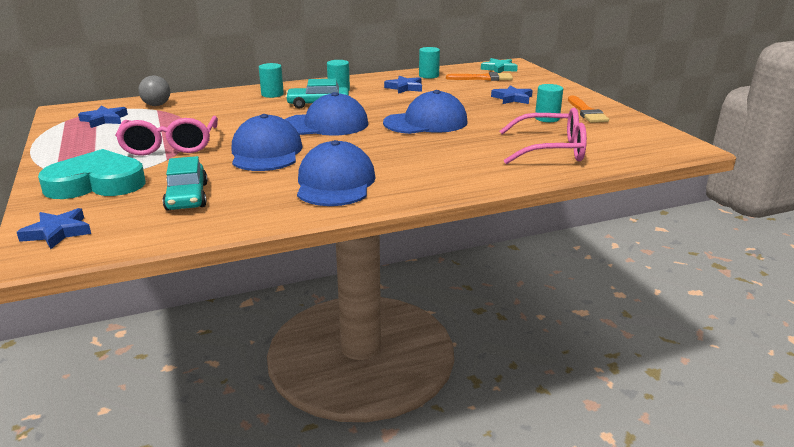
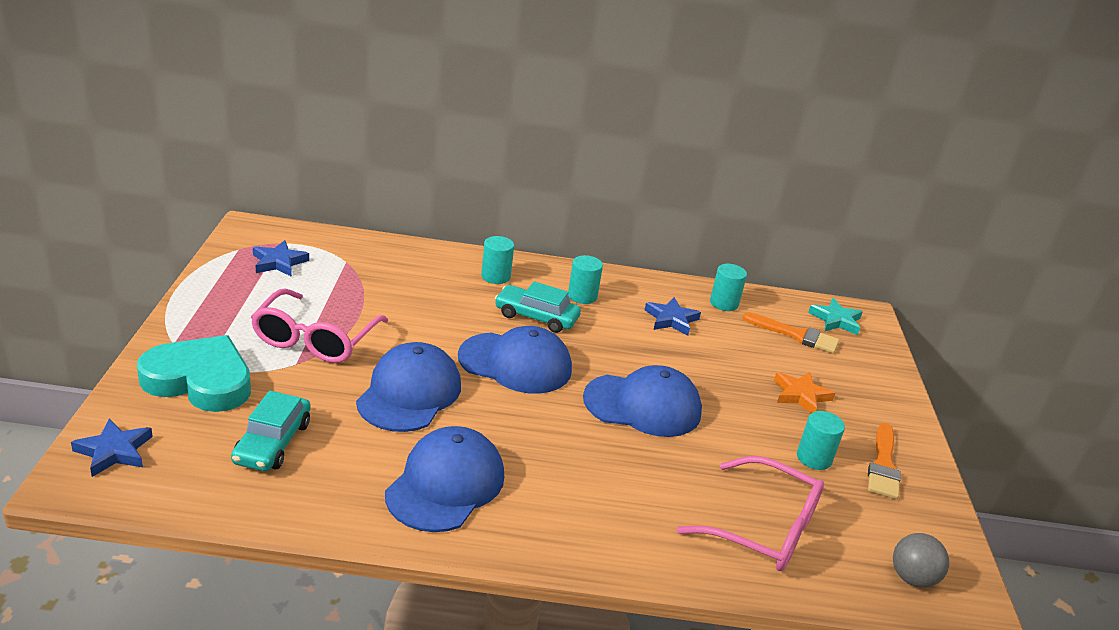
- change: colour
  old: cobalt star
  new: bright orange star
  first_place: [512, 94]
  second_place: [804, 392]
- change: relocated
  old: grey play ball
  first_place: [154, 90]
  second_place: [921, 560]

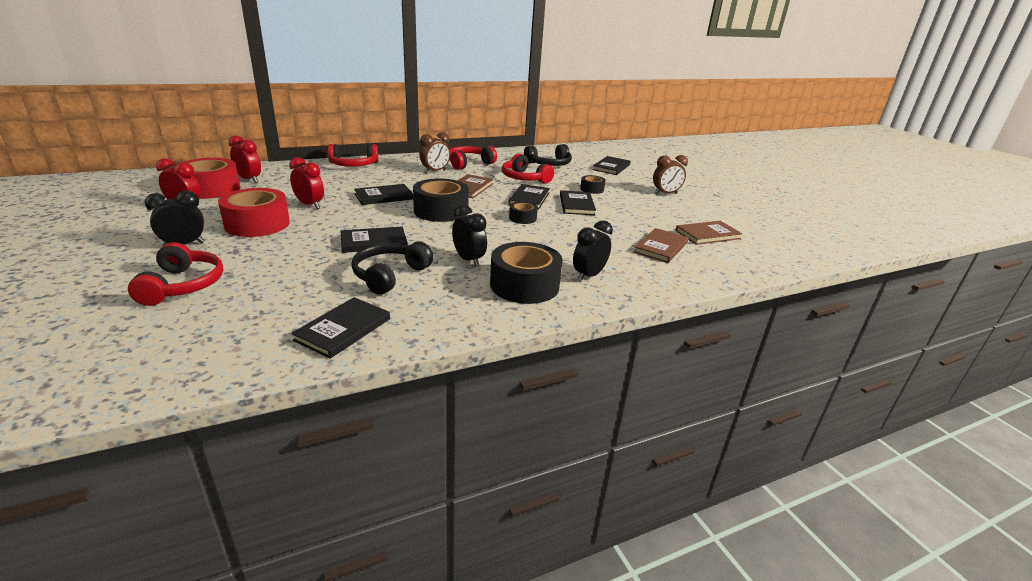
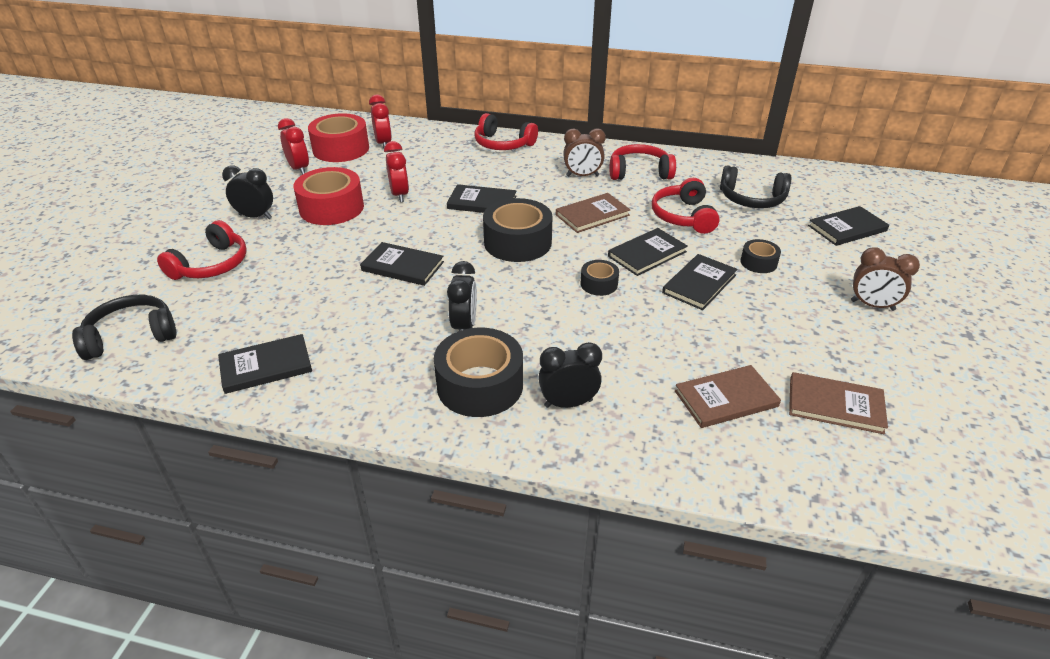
- change: relocated
  old: black headphones
  first_place: [392, 268]
  second_place: [124, 327]

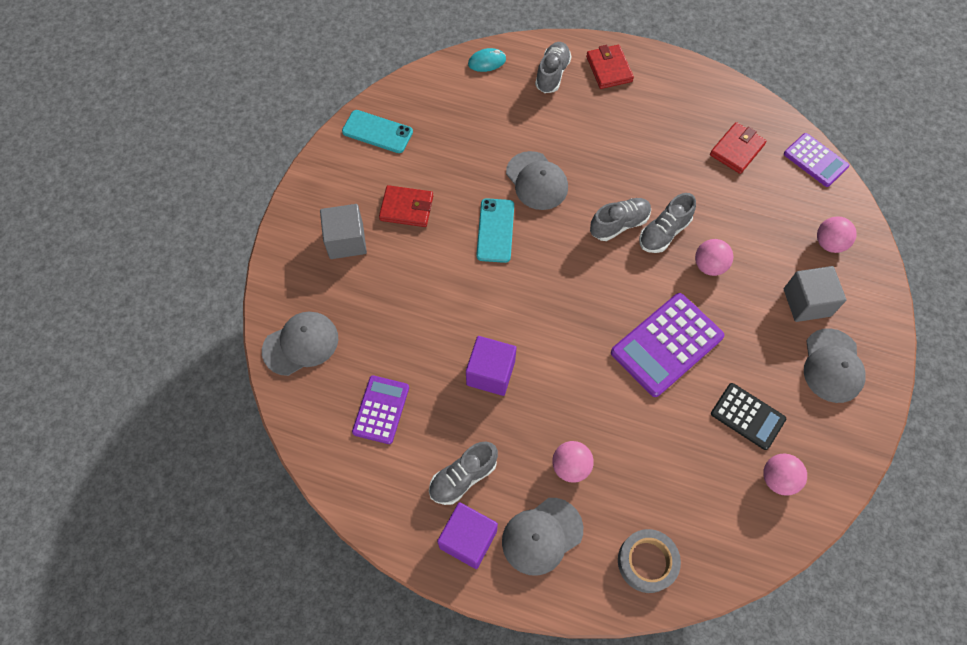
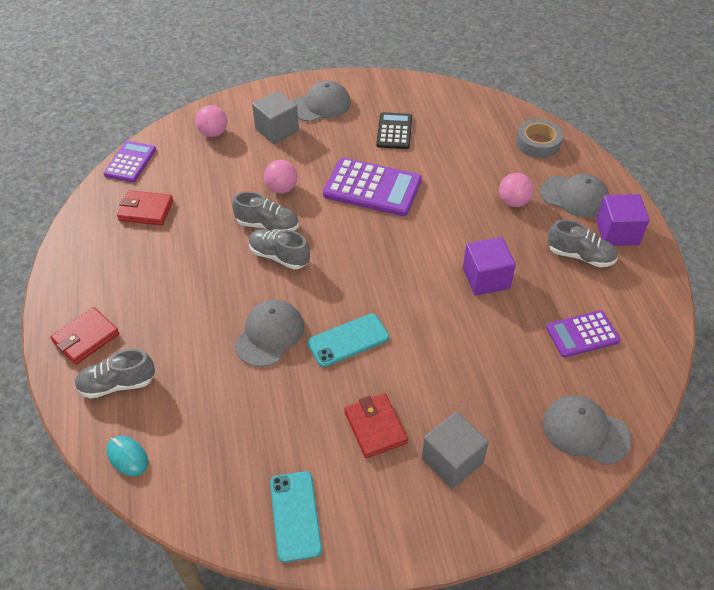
- change: missing
  old: pink play ball
  first_place: [785, 475]

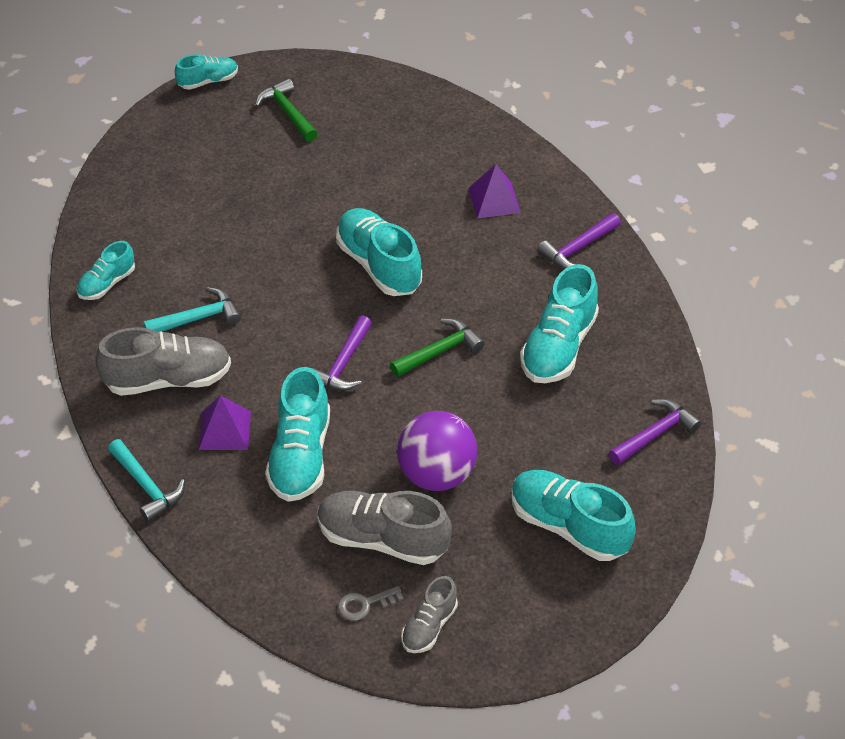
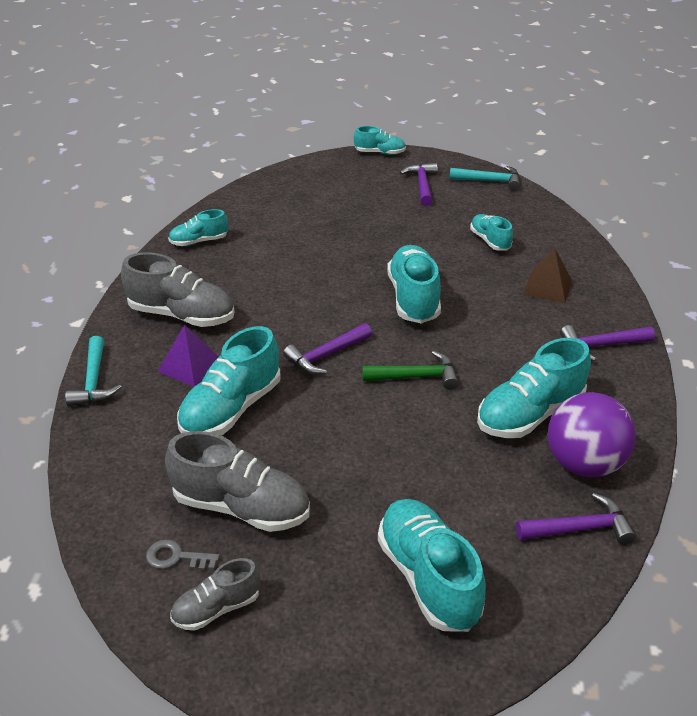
- change: spun
  old: grey shoe
  first_place: [384, 528]
  second_place: [237, 481]
  degrees: 150
- change: colour
  old: emerald hammer
  new: violet hammer
  first_place: [286, 110]
  second_place: [419, 184]
- change: relocated
  old: turquoise hammer
  first_place: [192, 309]
  second_place: [485, 178]
- change: appeared
  new: turquoise shoe
  second_place: [491, 232]
- change: colour
  old: violet pyramid shape
  new: russet pyramid shape
  first_place: [495, 191]
  second_place: [547, 275]
- change: relocated
  old: violet play ball
  first_place: [437, 451]
  second_place: [592, 434]

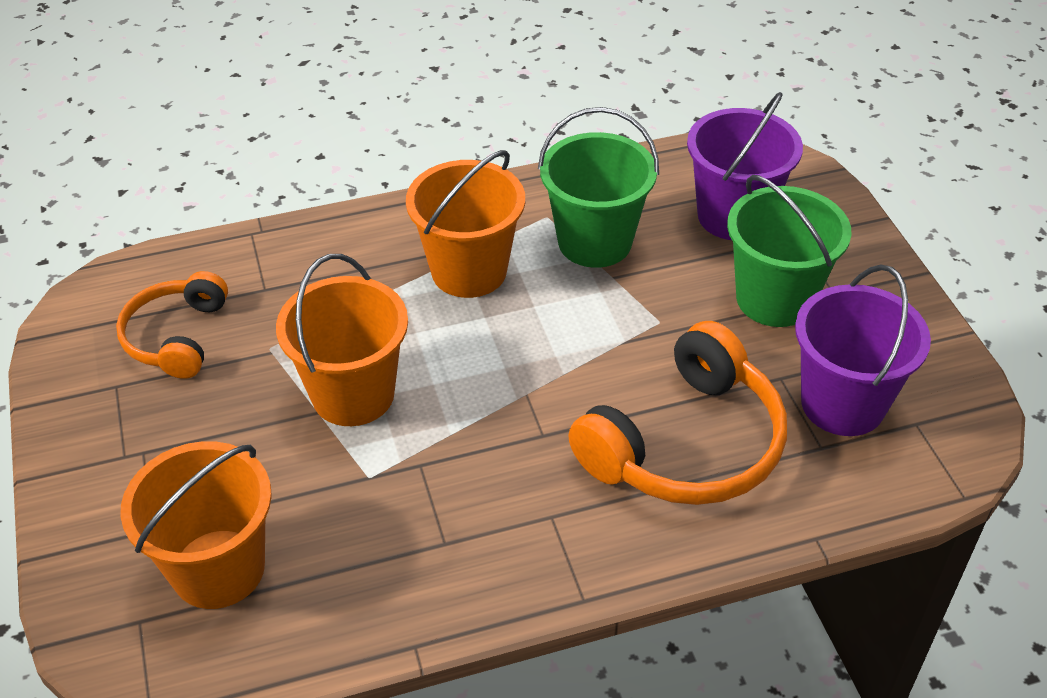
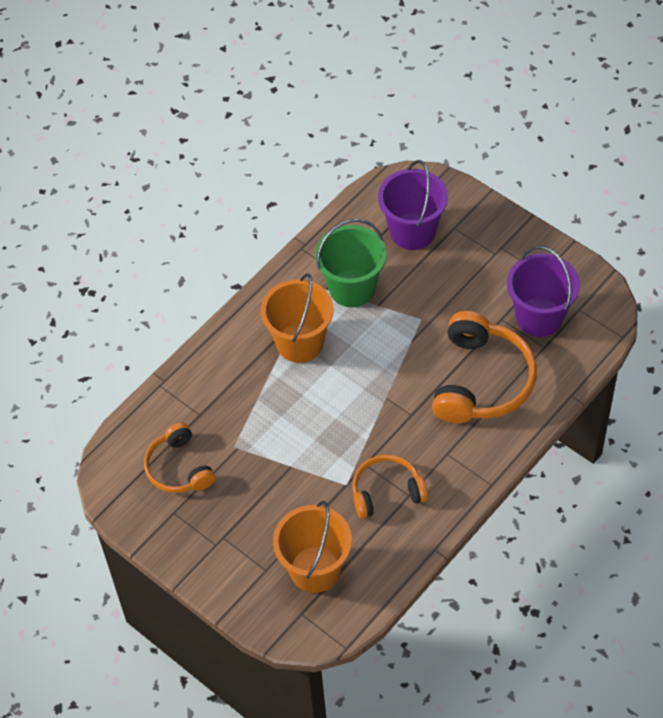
- change: appeared
  new: bright orange headphones
  second_place: [390, 487]
- change: missing
  old: bright orange bucket
  first_place: [342, 340]
- change: missing
  old: emerald bucket
  first_place: [789, 251]

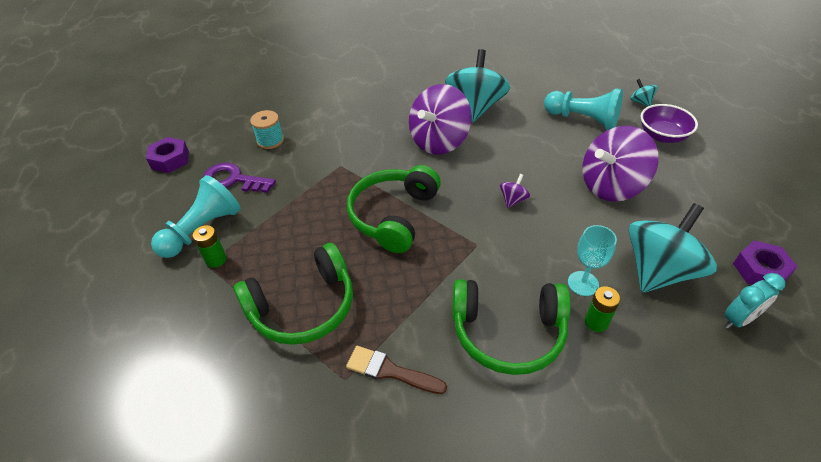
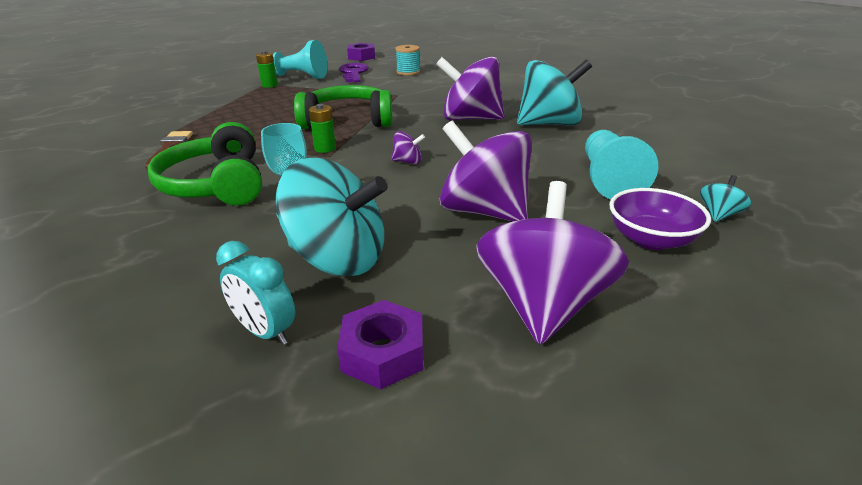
- change: relocated
  old: emerald battery
  first_place: [602, 309]
  second_place: [322, 128]
- change: appeared
  new: violet whirligig
  second_place: [552, 263]
- change: missing
  old: emerald headphones
  first_place: [293, 294]

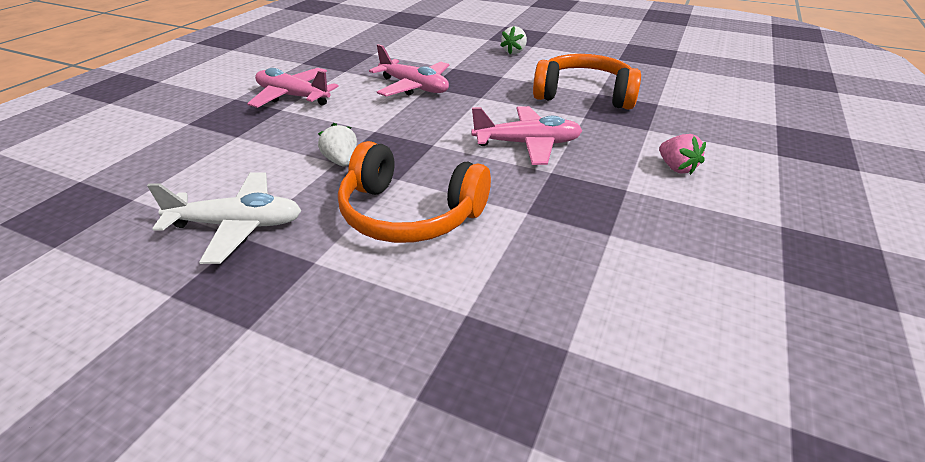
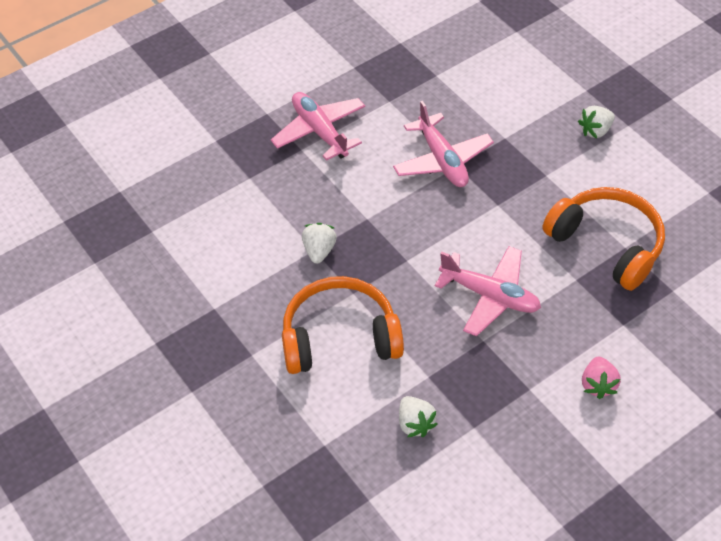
- change: spun
  old: bright orange headphones
  first_place: [414, 192]
  second_place: [343, 325]
  degrees: 120
- change: appeared
  new: white strawberry
  second_place: [418, 416]
- change: missing
  old: white aeroplane
  first_place: [224, 218]

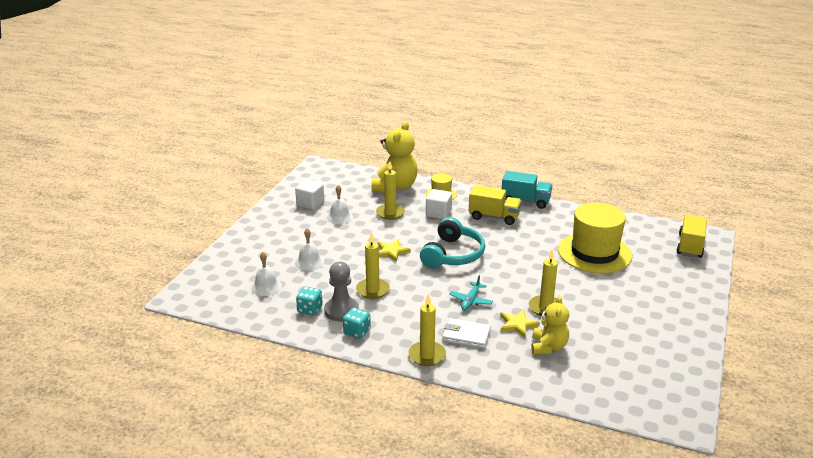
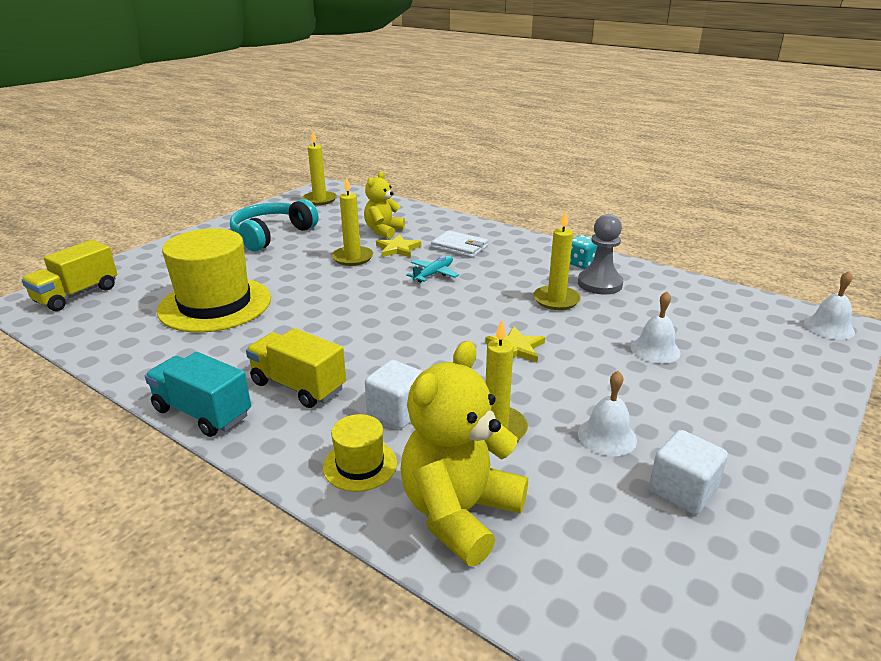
- change: relocated
  old: turquoise headphones
  first_place: [452, 243]
  second_place: [274, 225]
- change: relocated
  old: bright yellow candle
  first_place: [427, 330]
  second_place: [319, 168]
- change: relocated
  old: white hand bell
  first_place: [266, 274]
  second_place: [829, 305]
- change: missing
  old: turquoise dice
  first_place: [309, 300]

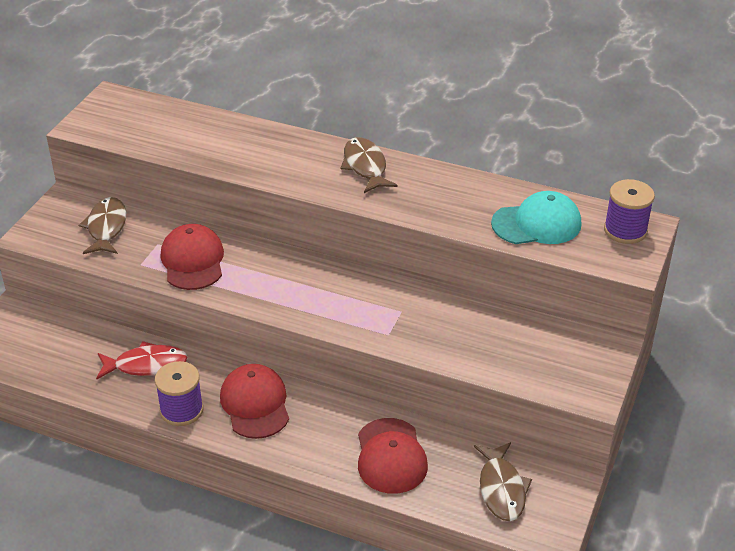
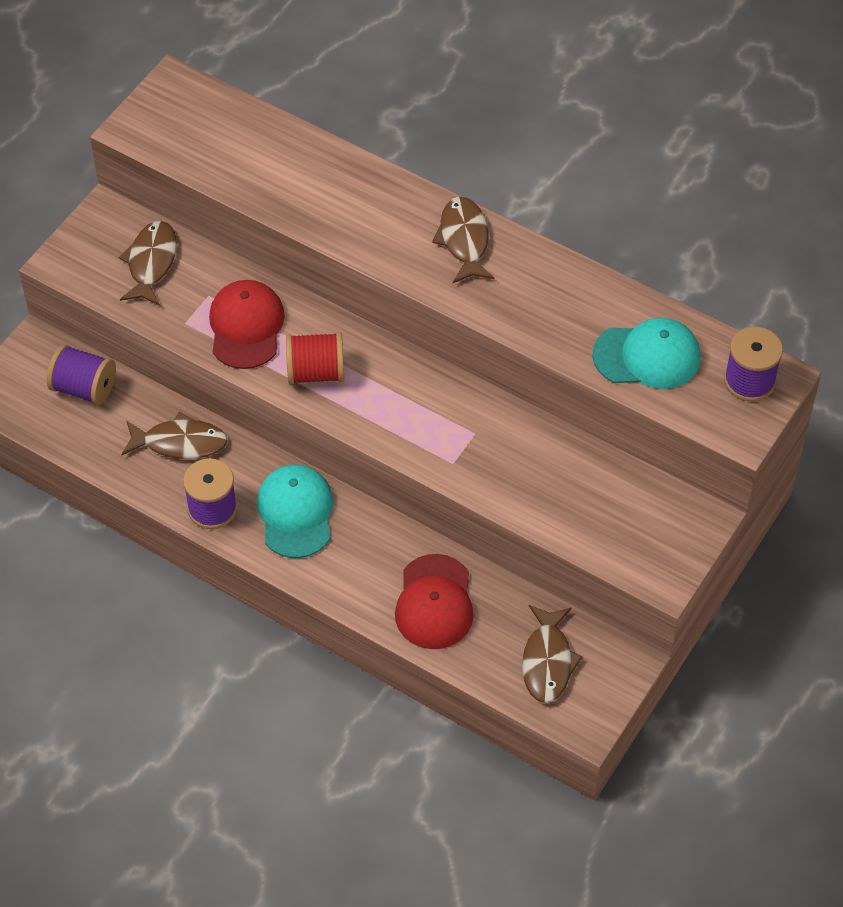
- change: appeared
  new: violet spool
  second_place: [81, 374]
- change: colour
  old: crimson fish figure
  new: russet fish figure
  first_place: [141, 360]
  second_place: [175, 435]
- change: colour
  old: crimson cap
  new: turquoise cap
  first_place: [254, 401]
  second_place: [295, 511]
- change: appeared
  new: crimson spool
  second_place: [315, 358]

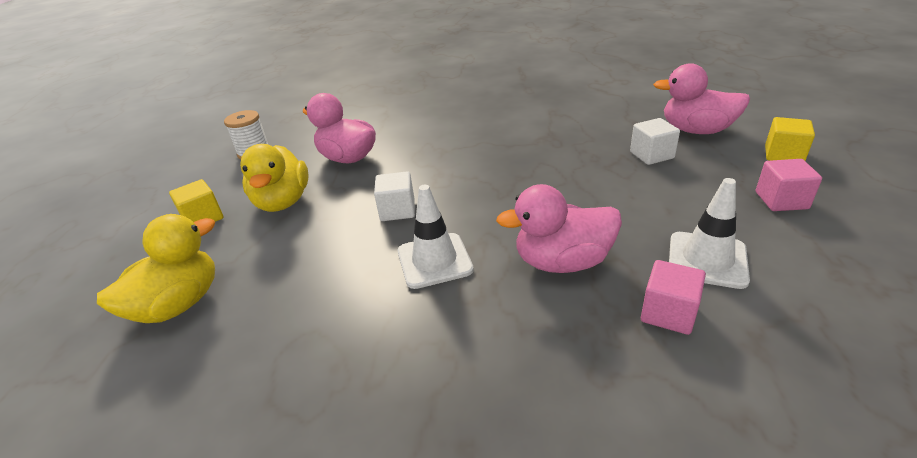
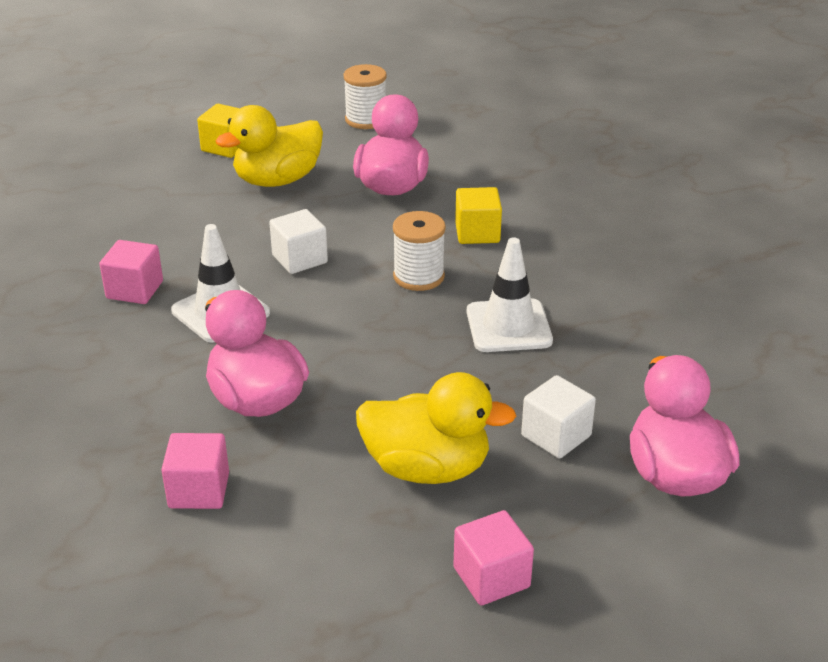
- change: appeared
  new: pink cube
  second_place: [131, 272]
- change: relocated
  old: bright yellow duck
  first_place: [156, 268]
  second_place: [436, 428]
- change: appeared
  new: white spool
  second_place: [419, 251]
- change: relocated
  old: bright yellow cube
  first_place: [790, 139]
  second_place: [478, 215]
- change: relocated
  old: white traffic cone
  first_place: [709, 233]
  second_place: [510, 294]

